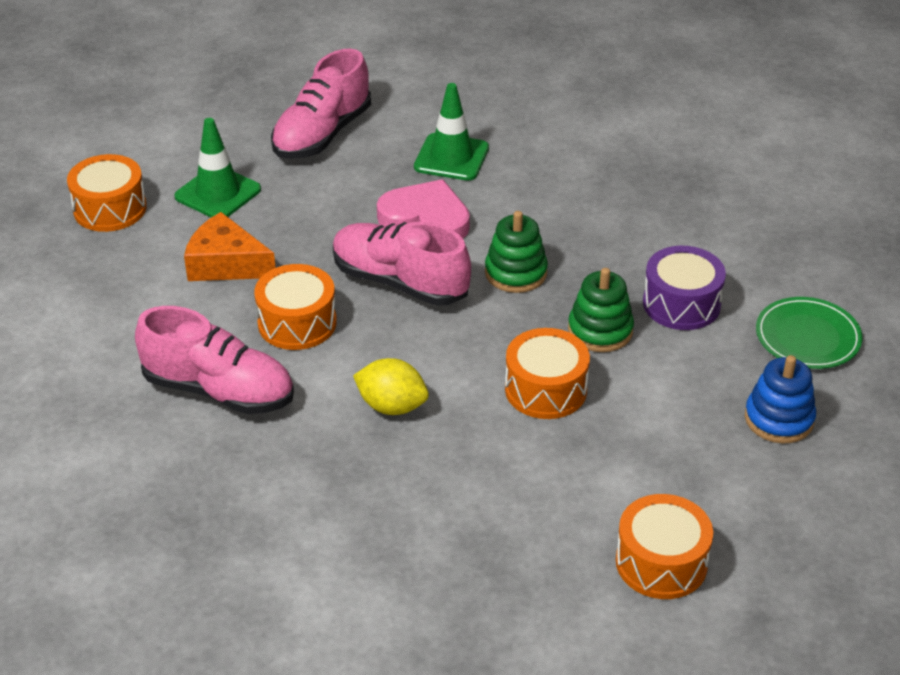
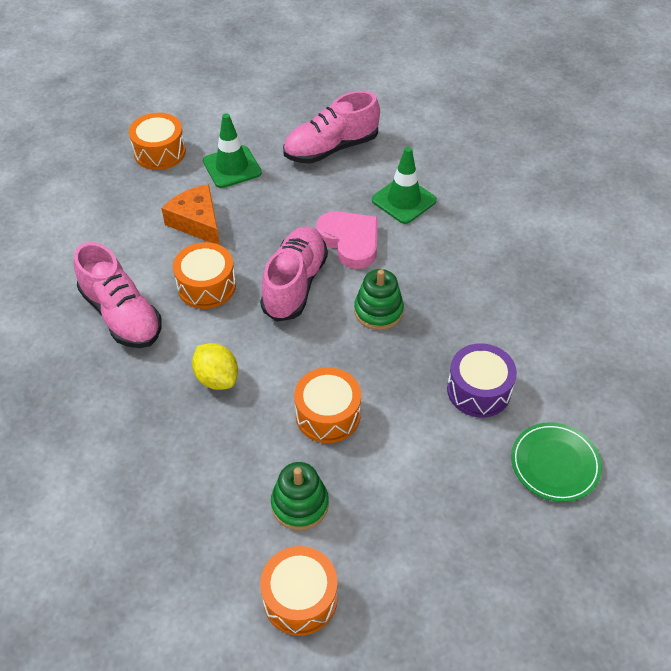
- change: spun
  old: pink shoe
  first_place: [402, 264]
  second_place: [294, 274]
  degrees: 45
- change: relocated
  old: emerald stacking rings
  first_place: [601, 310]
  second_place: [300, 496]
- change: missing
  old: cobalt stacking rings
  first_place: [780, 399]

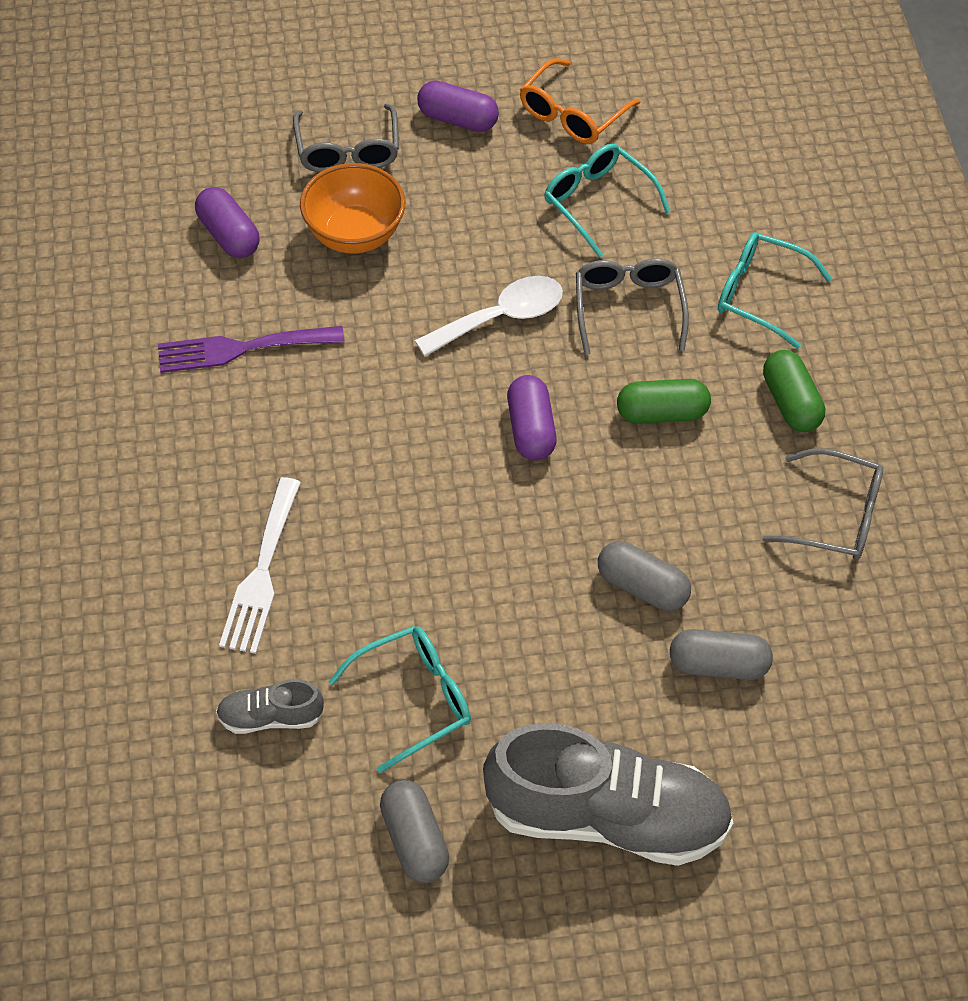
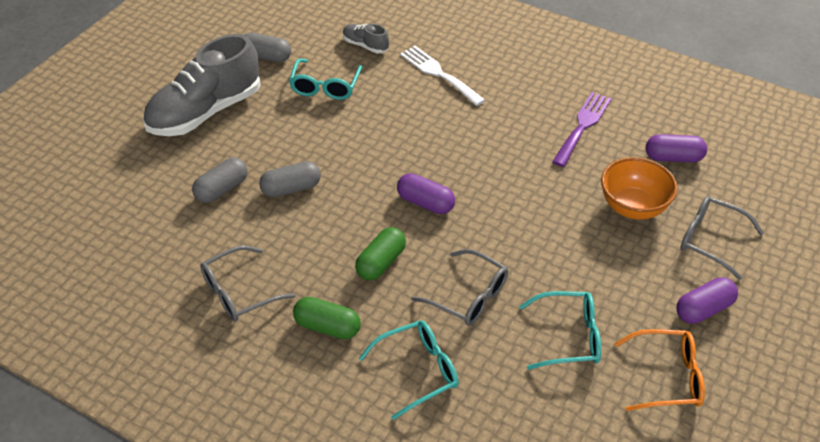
- change: spun
  old: grey shoe
  first_place: [270, 706]
  second_place: [366, 38]
  degrees: -90
- change: spun
  old: bright orange glasses
  first_place: [580, 101]
  second_place: [659, 370]
  degrees: 105
- change: missing
  old: white spoon
  first_place: [489, 316]

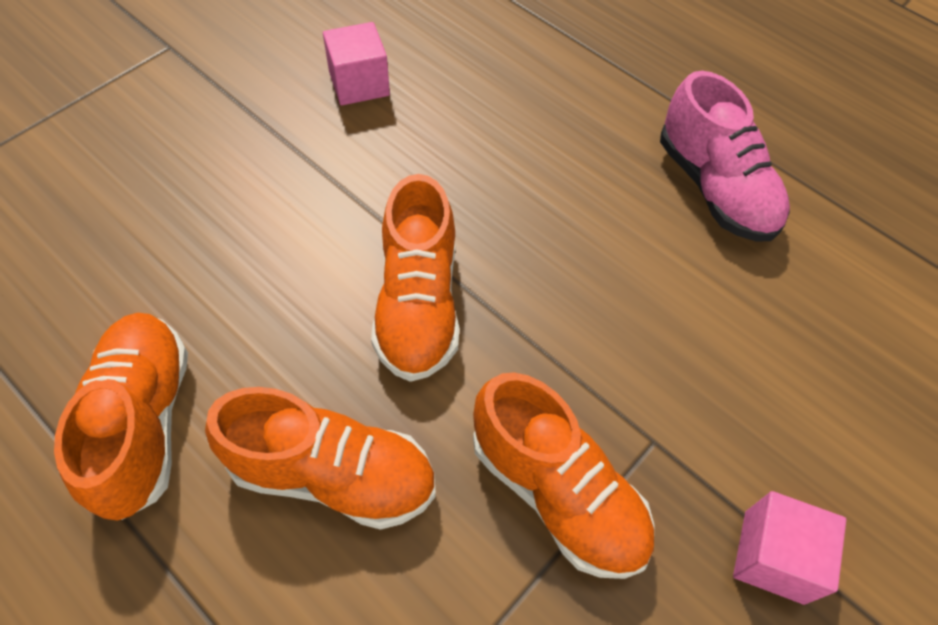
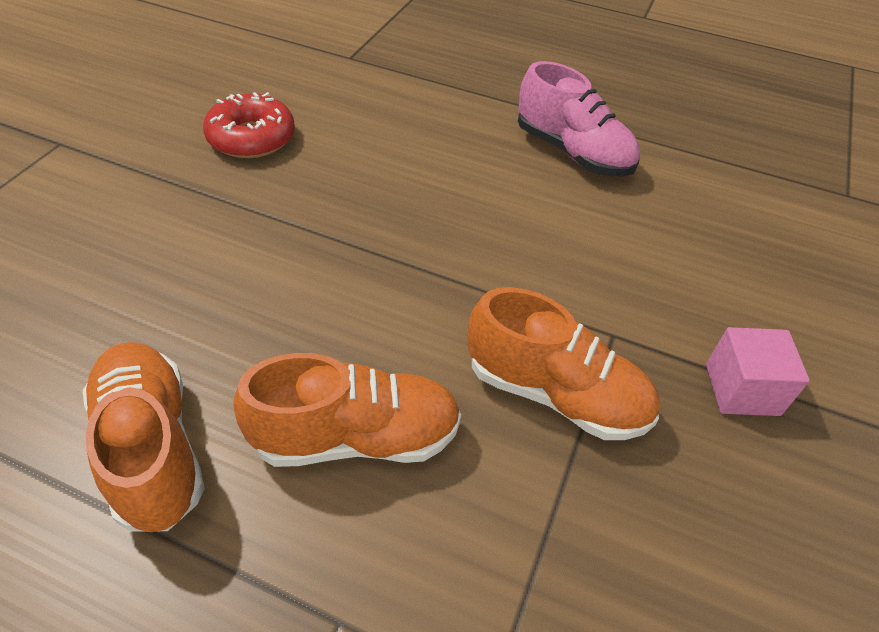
- change: exchanged
  old: pink cube
  new: crimson glazed donut
  first_place: [356, 64]
  second_place: [249, 125]
- change: missing
  old: bright orange shoe
  first_place: [415, 278]

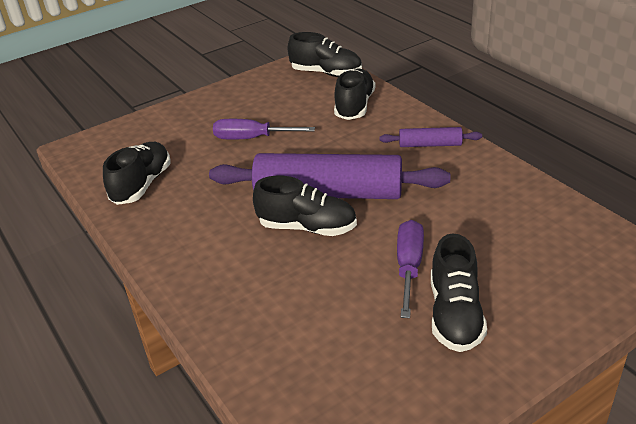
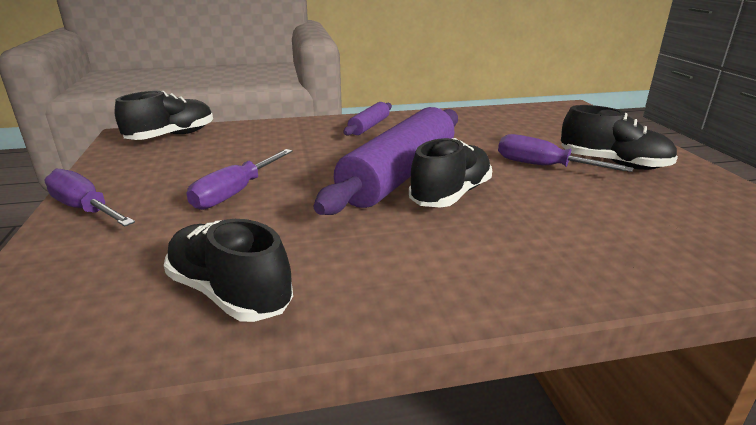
- change: appeared
  new: violet screwdriver
  second_place: [89, 198]
- change: missing
  old: black shoe
  first_place: [354, 94]

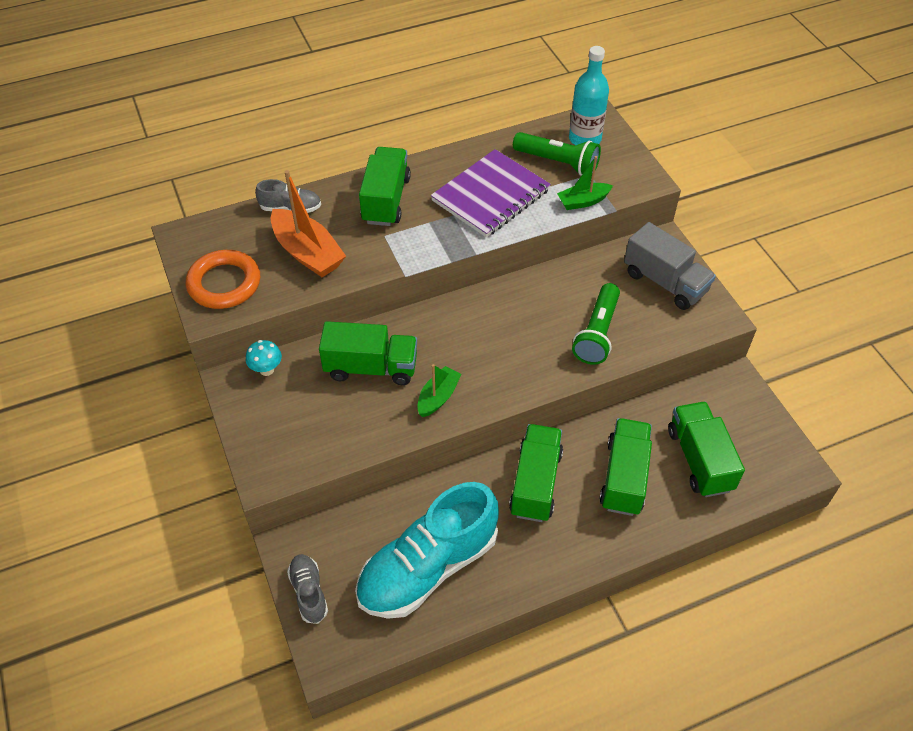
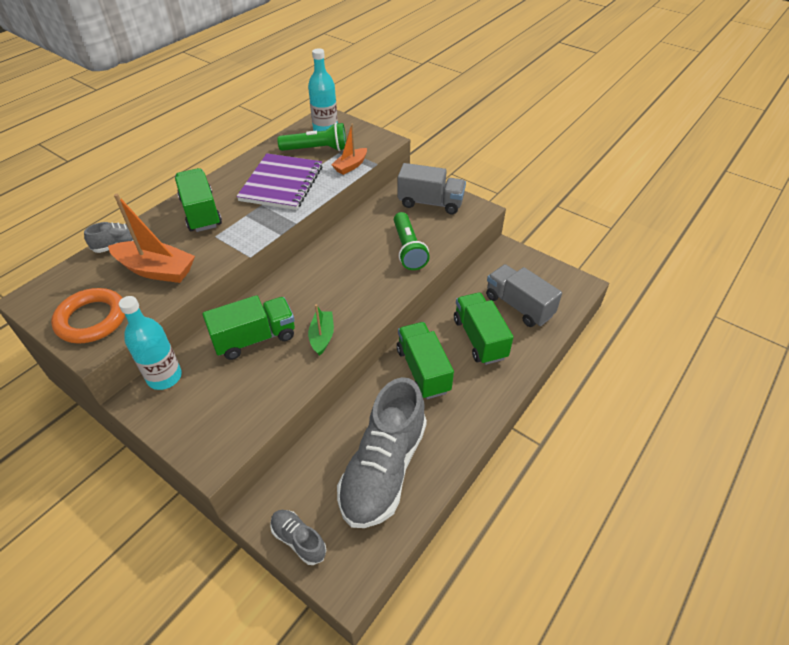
- change: exchanged
  old: turquoise toadstool
  new: turquoise drink bottle
  first_place: [264, 358]
  second_place: [150, 343]
- change: colour
  old: emerald sailboat
  new: bright orange sailboat
  first_place: [585, 183]
  second_place: [349, 149]
- change: colour
  old: turquoise shoe
  new: grey shoe
  first_place: [427, 550]
  second_place: [382, 452]
- change: colour
  old: emerald toy truck
  new: grey toy truck
  first_place: [706, 449]
  second_place: [524, 295]

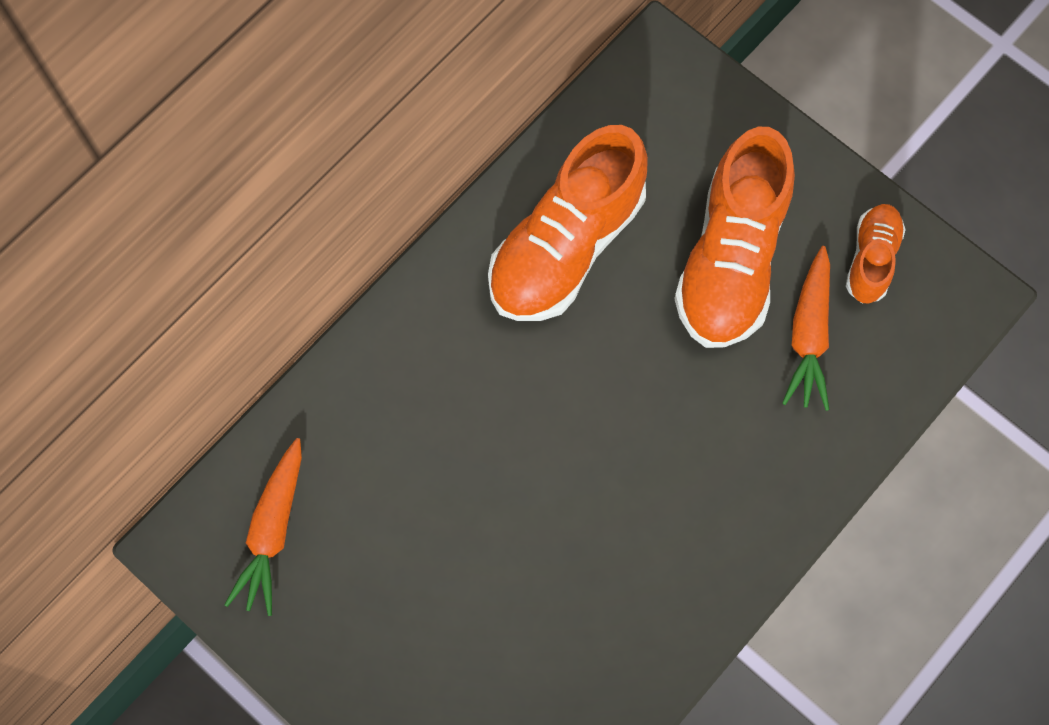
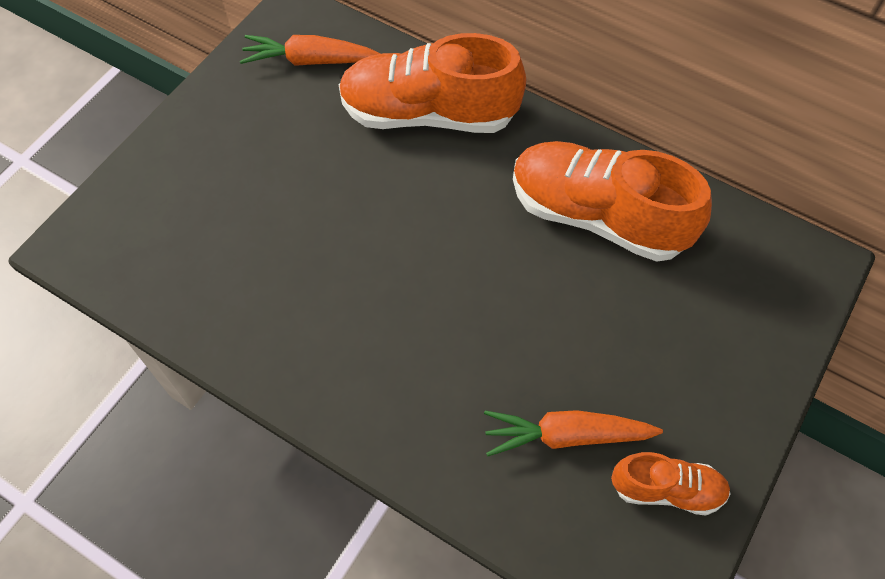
- change: relocated
  old: bright orange shoe
  first_place: [734, 237]
  second_place: [432, 83]

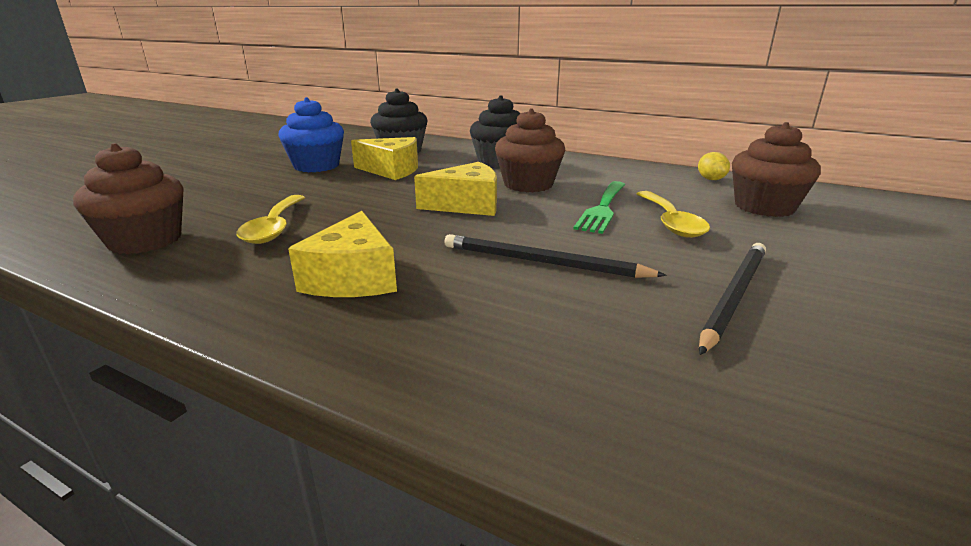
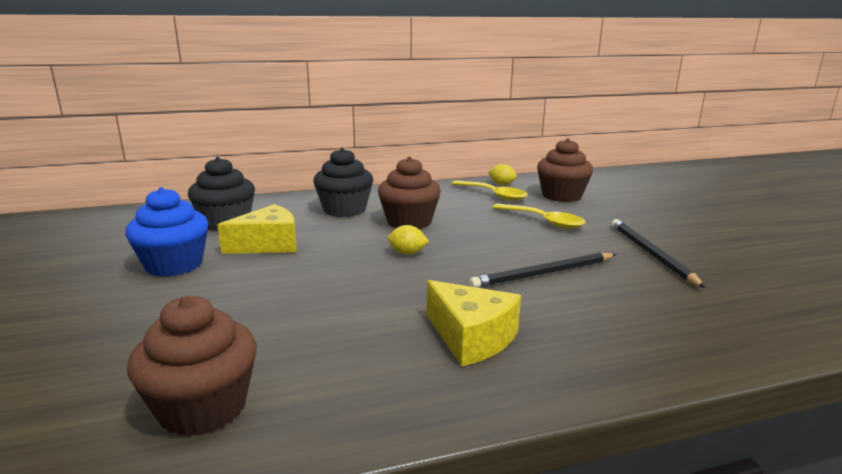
- change: exchanged
  old: bright yellow piece of cheese
  new: bright yellow toy lemon
  first_place: [455, 189]
  second_place: [408, 239]
- change: relocated
  old: bright yellow spoon
  first_place: [271, 219]
  second_place: [489, 190]
- change: missing
  old: emerald table fork
  first_place: [599, 207]

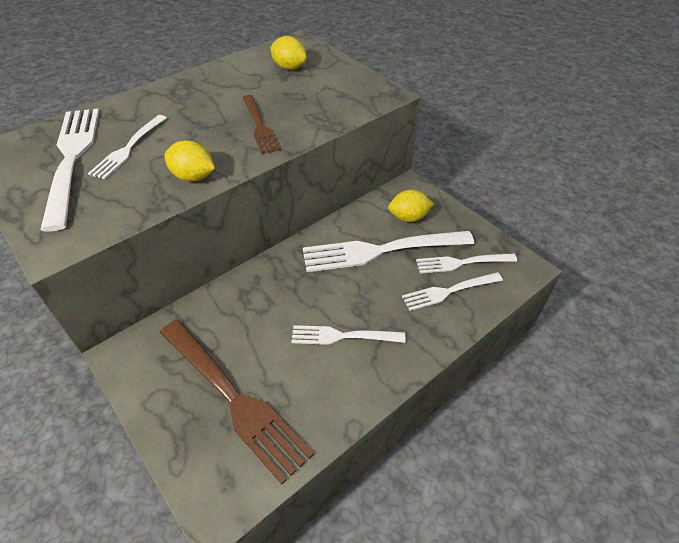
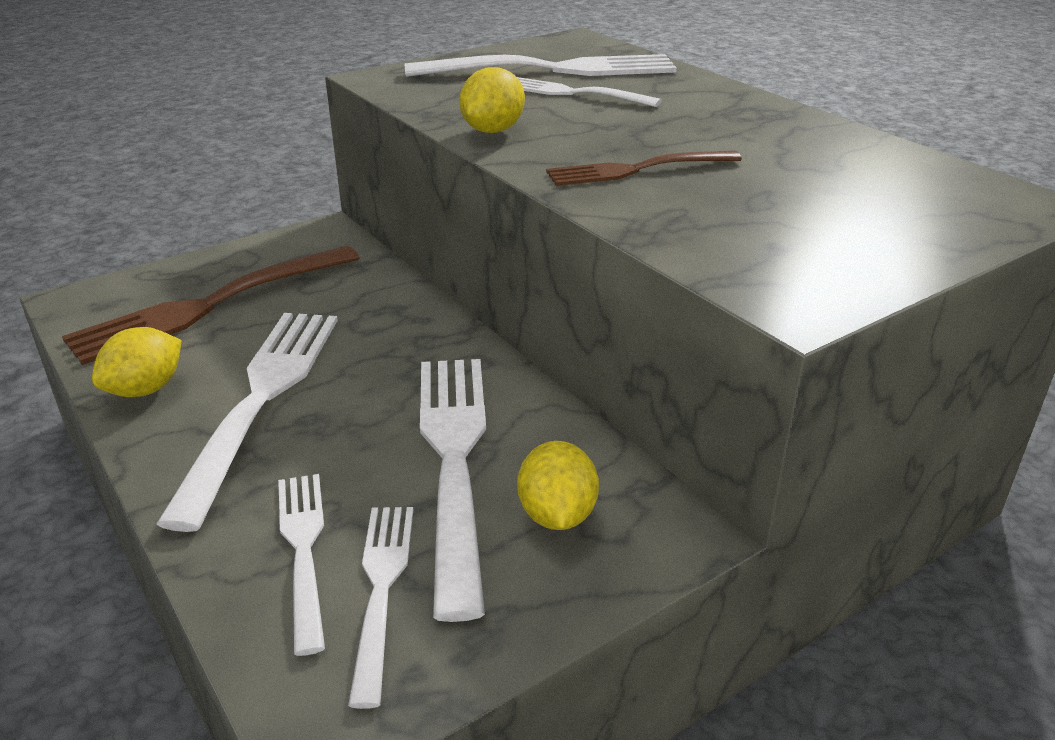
- change: relocated
  old: bright yellow toy lemon
  first_place: [288, 53]
  second_place: [137, 362]
- change: size
  old: white table fork
  first_place: [348, 335]
  second_place: [247, 422]
  factor: 1.75

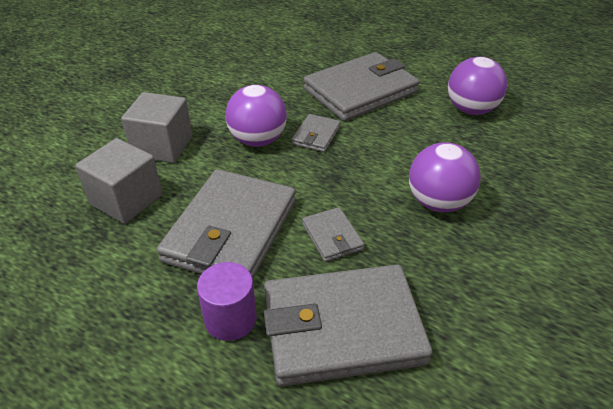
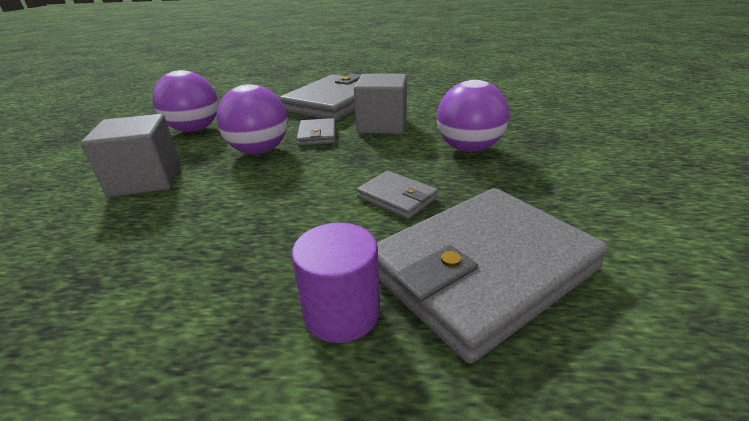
- change: relocated
  old: violet play ball
  first_place: [478, 86]
  second_place: [185, 101]
- change: relocated
  old: grey cube
  first_place: [119, 181]
  second_place: [380, 104]
- change: missing
  old: grey billfold
  first_place: [226, 223]

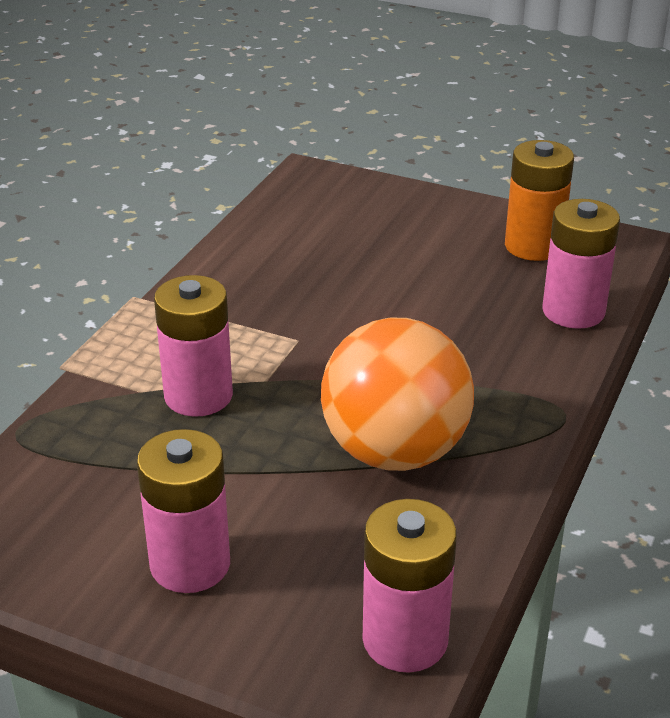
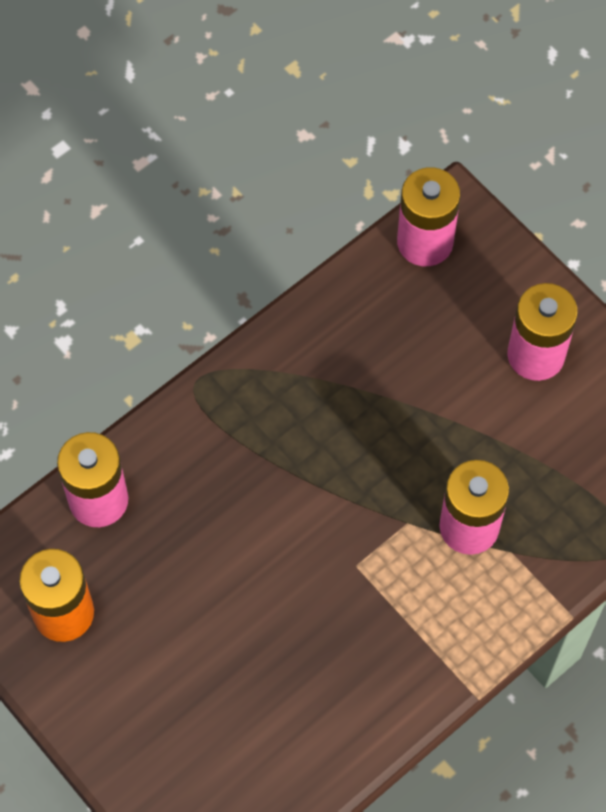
- change: missing
  old: bright orange play ball
  first_place: [397, 394]

